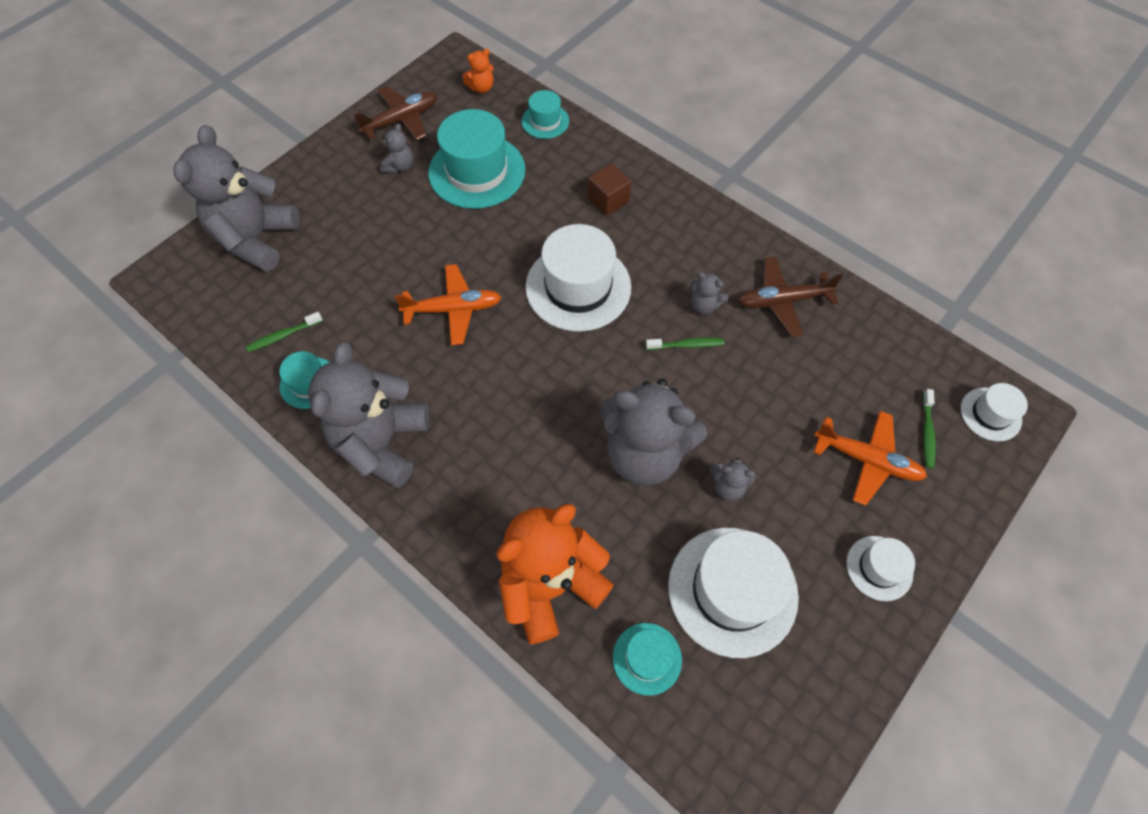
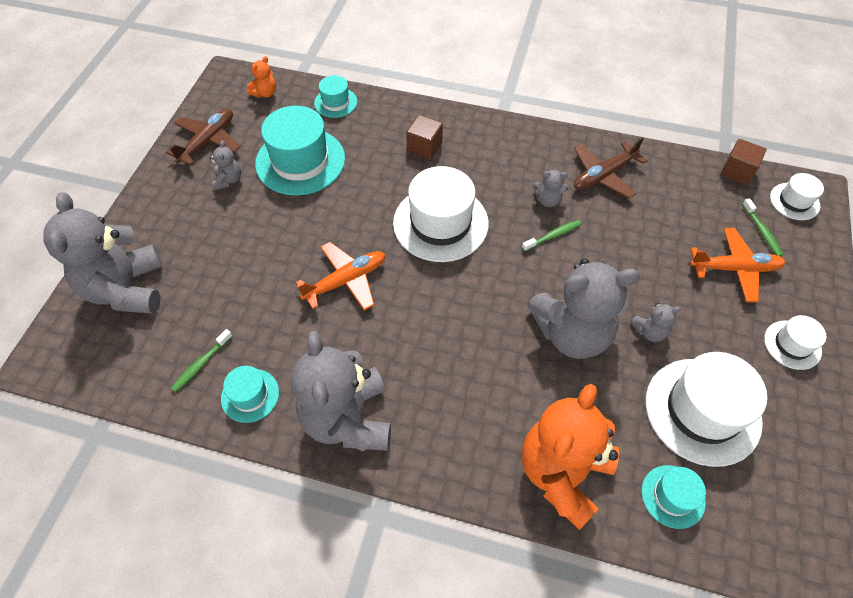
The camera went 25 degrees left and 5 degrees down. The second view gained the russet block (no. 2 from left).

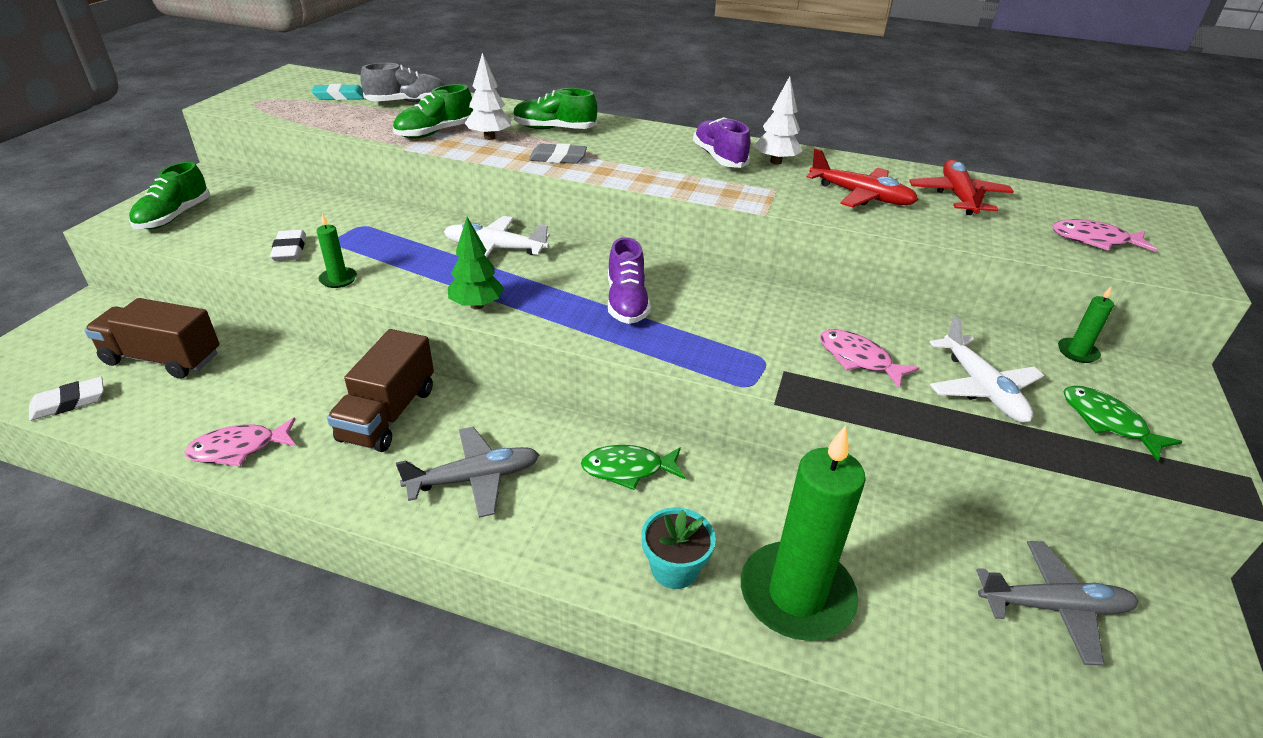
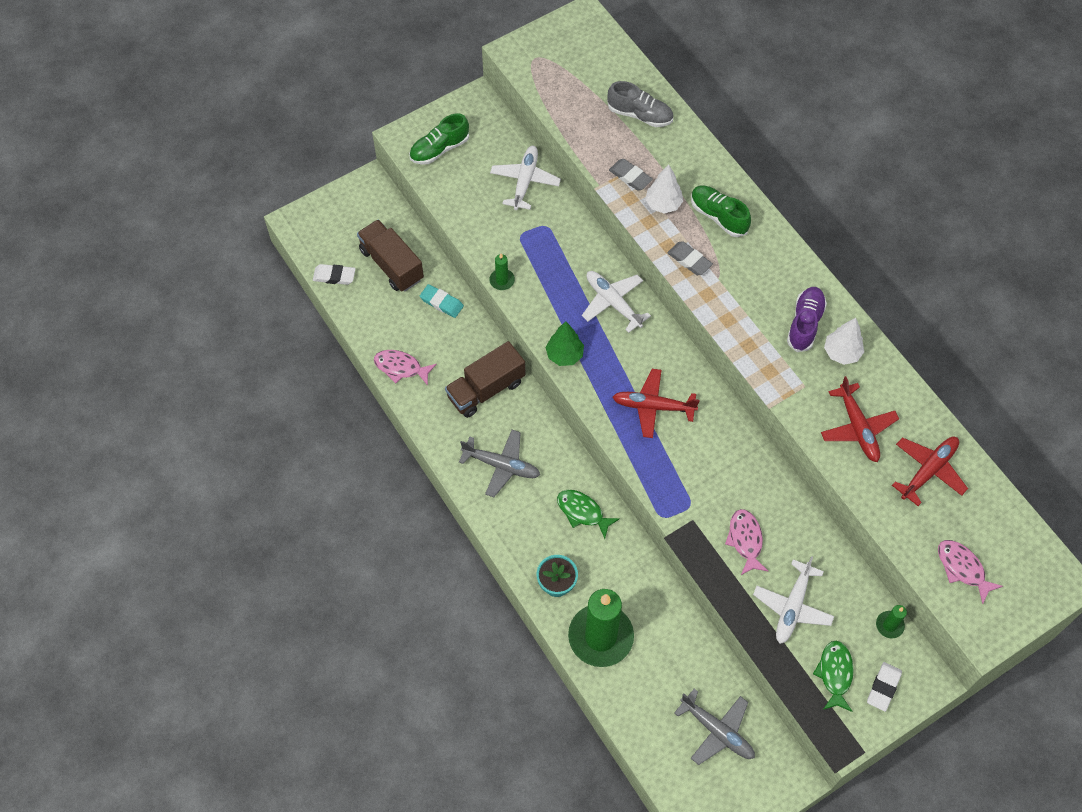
The camera went 40 degrees right and 25 degrees up. The second view gained the pure white plane (no. 1 from left). The pure white pencil eraser (no. 2 from left) ended up elsewhere. The turquoise pencil eraser ended up elsewhere. Where the green lace-up shoe (no. 2 from left) stood, the gray pencil eraser (no. 1 from left) came to stand. Where the purple lace-up shoe (no. 1 from left) stood, the red plane (no. 1 from left) came to stand.

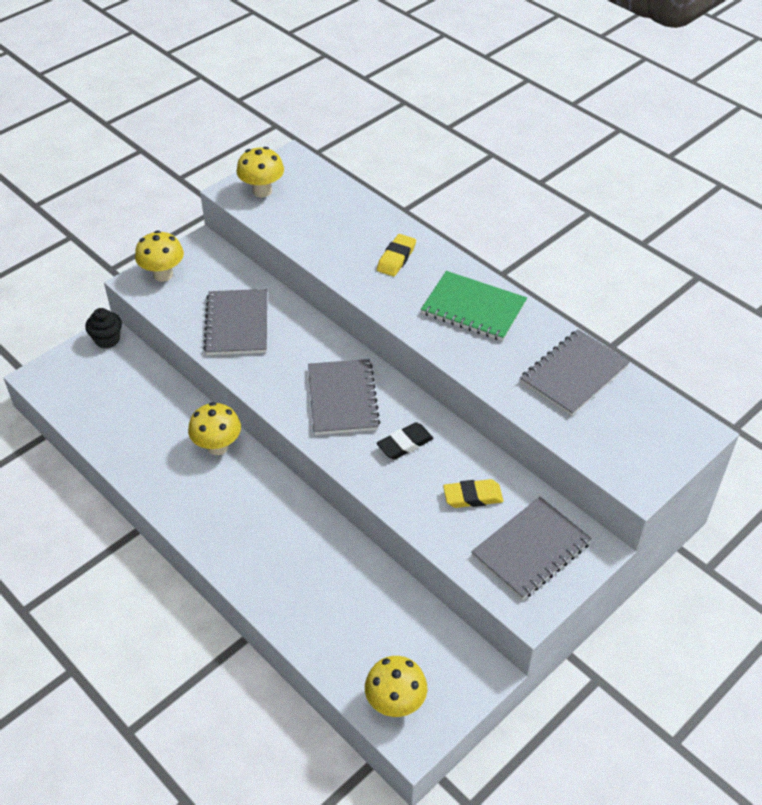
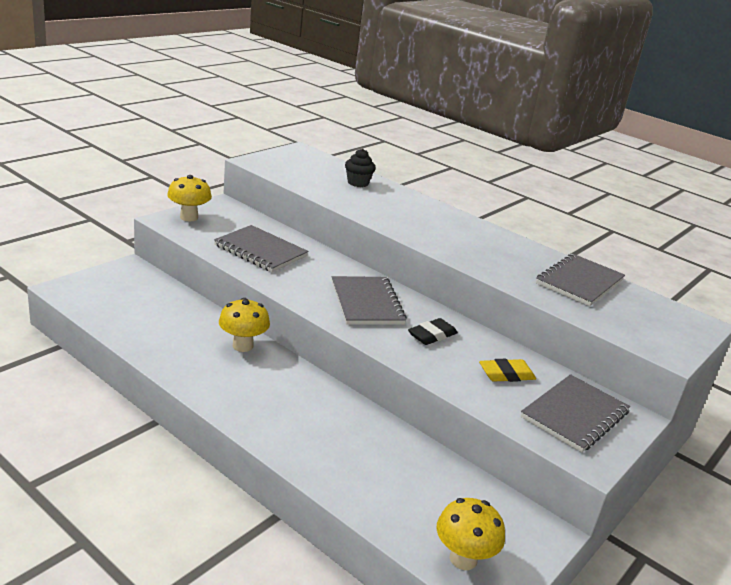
The camera went 10 degrees left and 20 degrees down. The second view lost the bright yellow toadstool (no. 3 from left). The second view lost the bright yellow pencil eraser (no. 1 from left). The second view lost the green notebook. The black muffin ended up elsewhere. The gray notebook (no. 1 from left) ended up facing another way, 45 degrees counterclockwise from before.

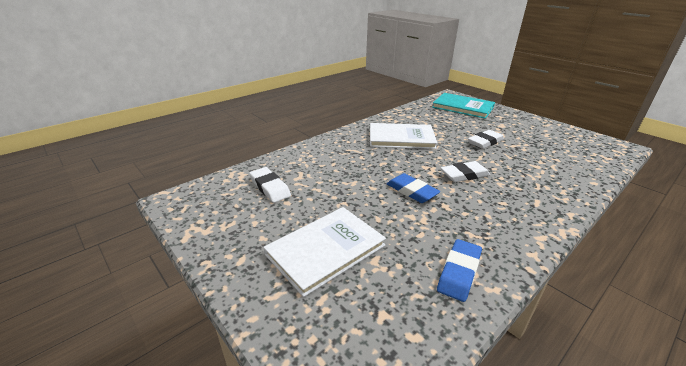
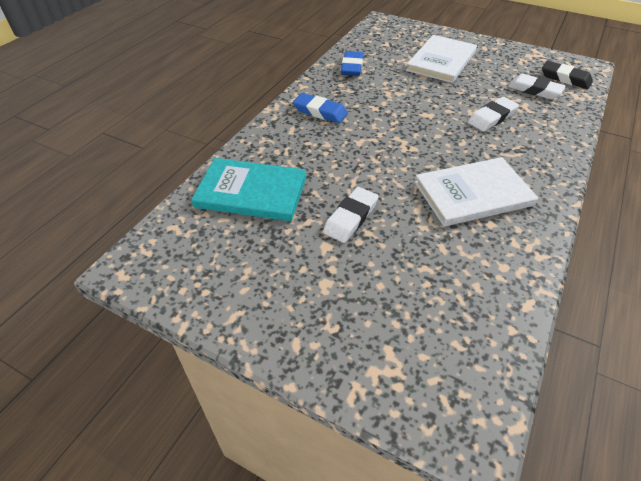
The camera went 160 degrees right and 15 degrees up. The second view gained the black pencil eraser. The royal blue pencil eraser (no. 1 from left) ended up elsewhere. The turquoise hardcover ended up elsewhere. The pure white pencil eraser (no. 2 from left) ended up elsewhere.

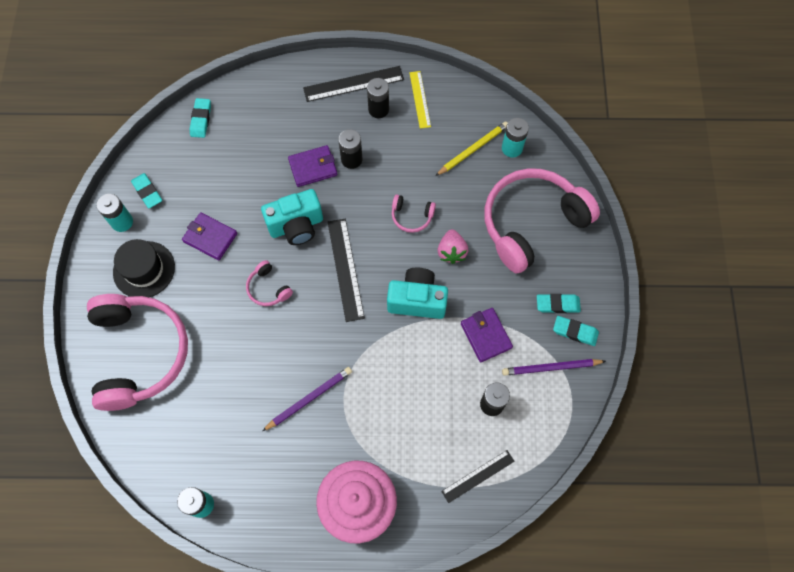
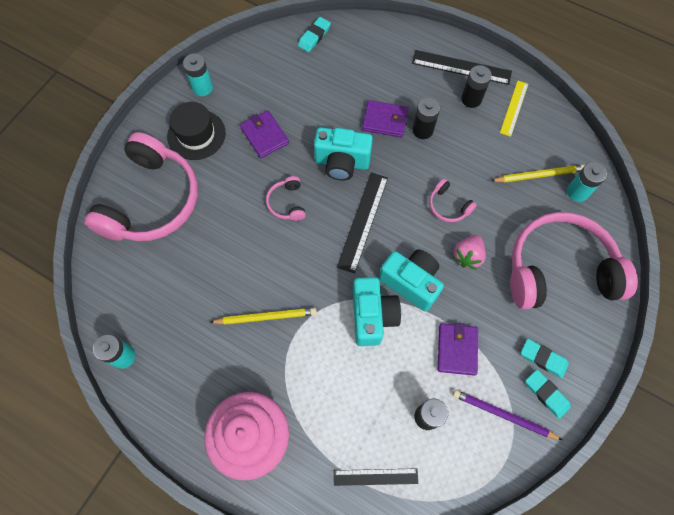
The camera went 30 degrees right and 0 degrees up. The second view lost the turquoise pencil eraser (no. 1 from left). The second view gained the turquoise camera (no. 2 from left). What was the purple lead pencil (no. 1 from left) turned into the bright yellow lead pencil (no. 1 from left).

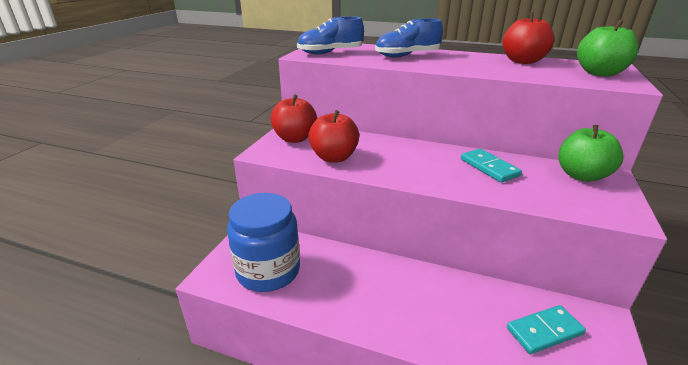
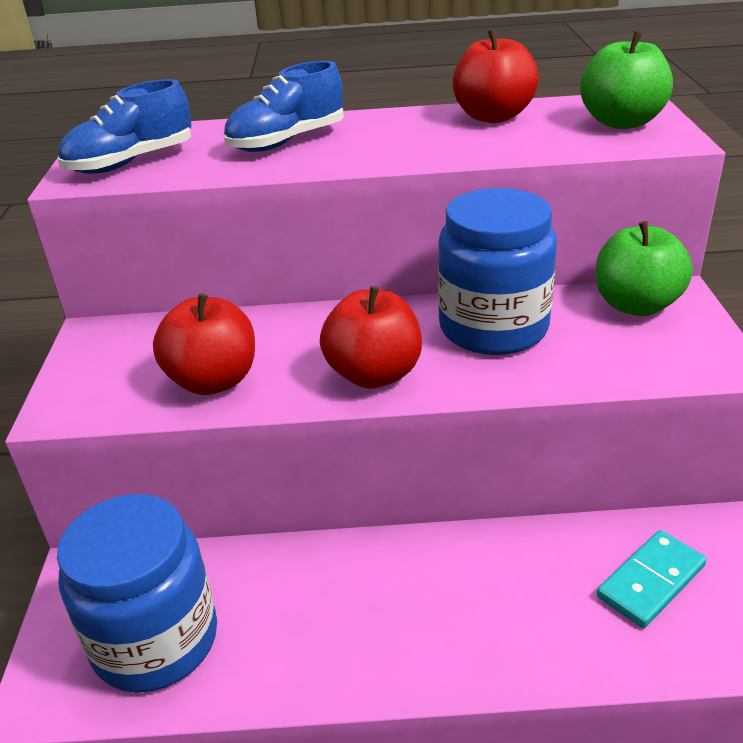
The camera went 20 degrees left and 5 degrees up. The red apple fruit (no. 1 from left in the first image) ended up elsewhere. Where the turquoise domino tile (no. 1 from left) stood, the royal blue jar (no. 2 from left) came to stand.

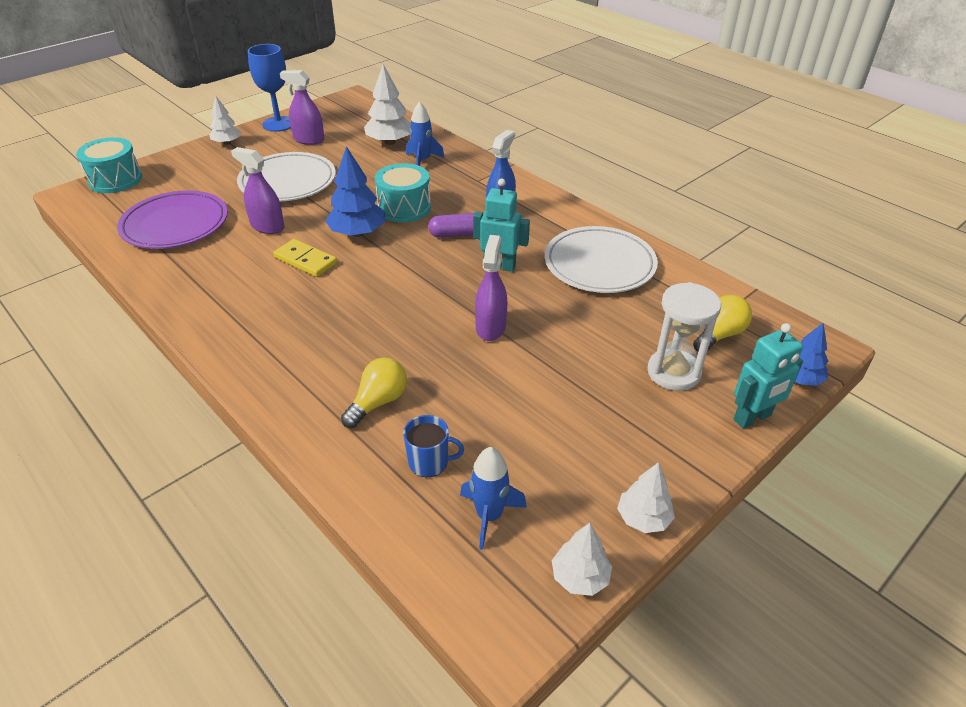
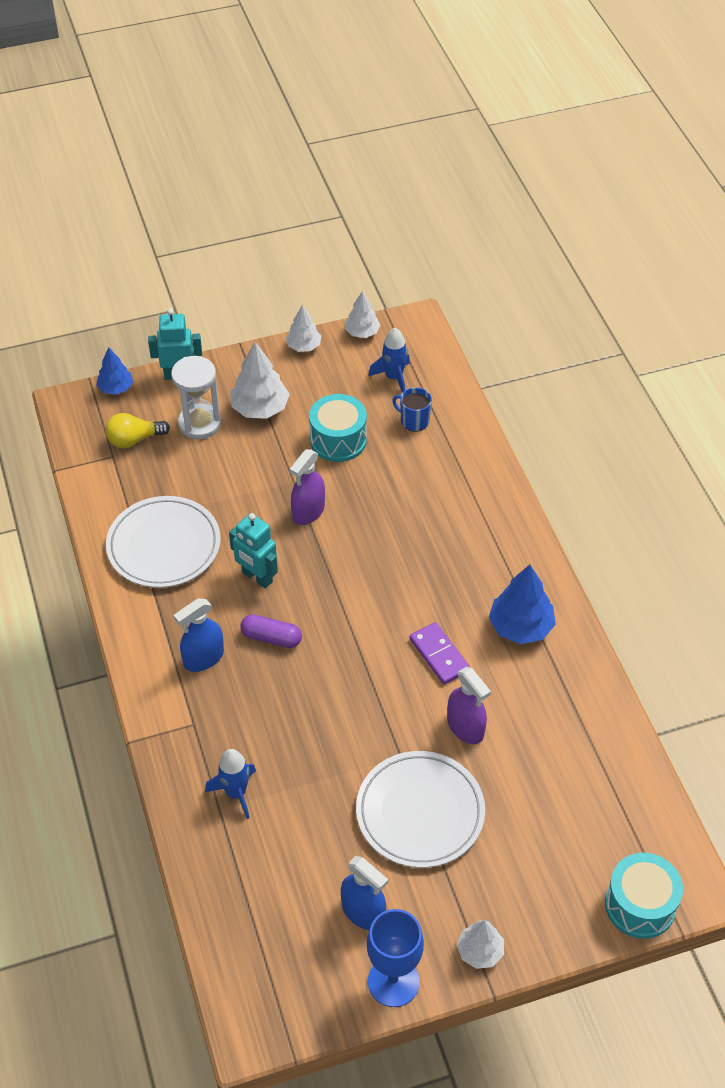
The camera went 155 degrees left and 10 degrees up. The second view lost the purple dinner plate. The second view lost the bright yellow bulb (no. 1 from left). The royal blue fir tree (no. 1 from left in the first image) ended up elsewhere. The pure white fir tree (no. 2 from left in the first image) ended up elsewhere. The turquoise snare drum (no. 2 from left in the first image) ended up elsewhere. What was the bright yellow domino tile turned into the purple domino tile. What was the purple spray cleaner (no. 2 from left) turned into the royal blue spray cleaner (no. 2 from left).

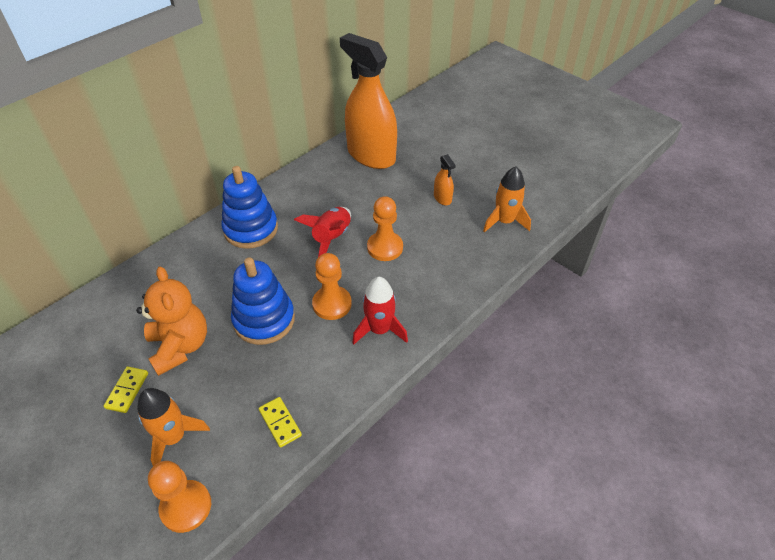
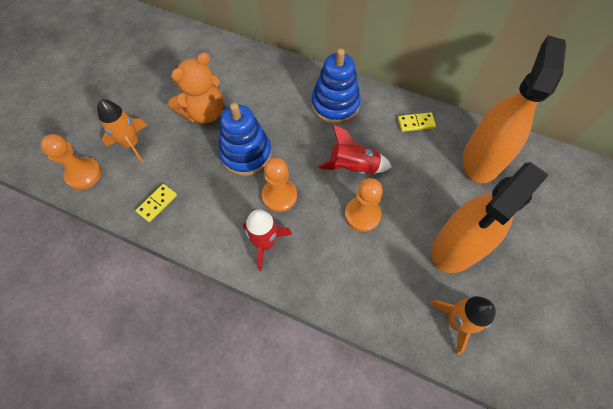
The camera went 70 degrees right and 15 degrees up. The bright yellow domino tile (no. 1 from left in the first image) ended up elsewhere. The size of the orange spray cleaner (no. 2 from left in the first image) changed by a factor of 2.48.

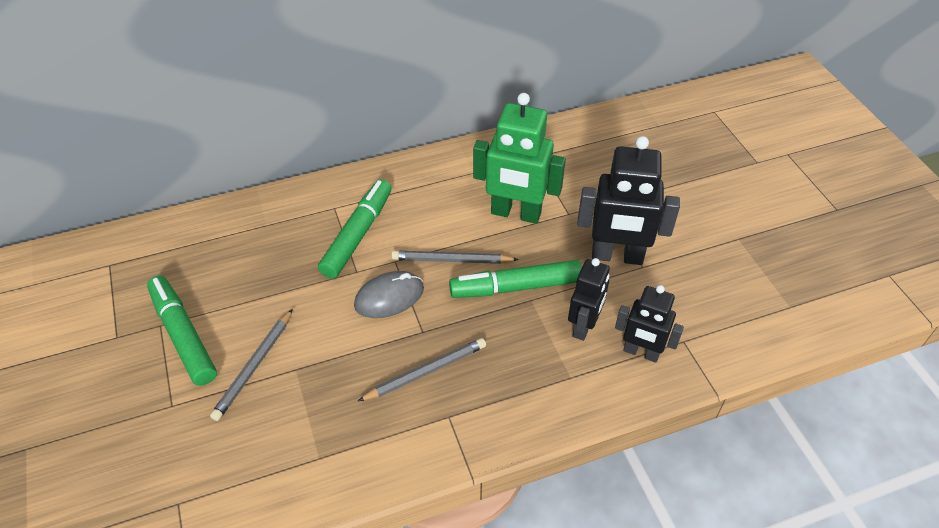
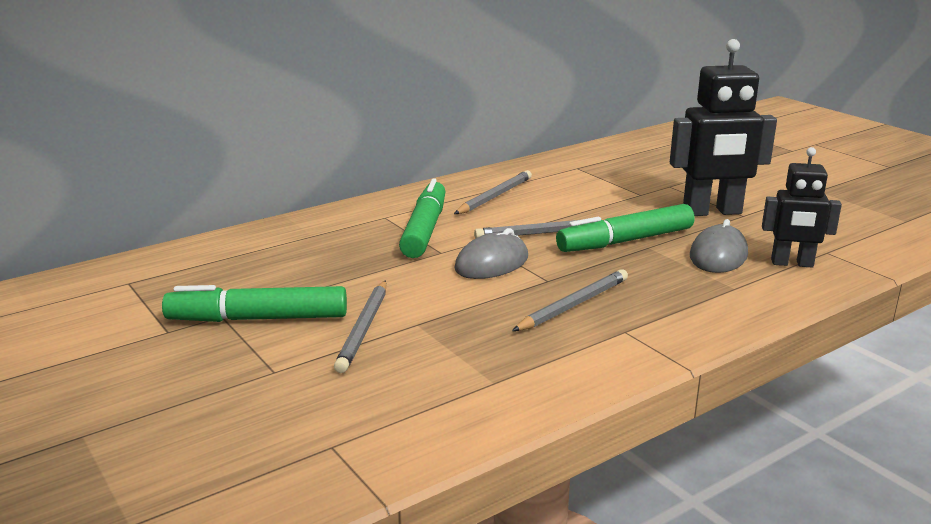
The camera went 15 degrees left and 25 degrees down. The second view lost the green robot figure. The second view gained the gray lead pencil (no. 2 from left). Where the black robot figure (no. 1 from left) stood, the gray computer mouse (no. 2 from left) came to stand. The green marker (no. 1 from left) ended up facing another way, 45 degrees counterclockwise from before.

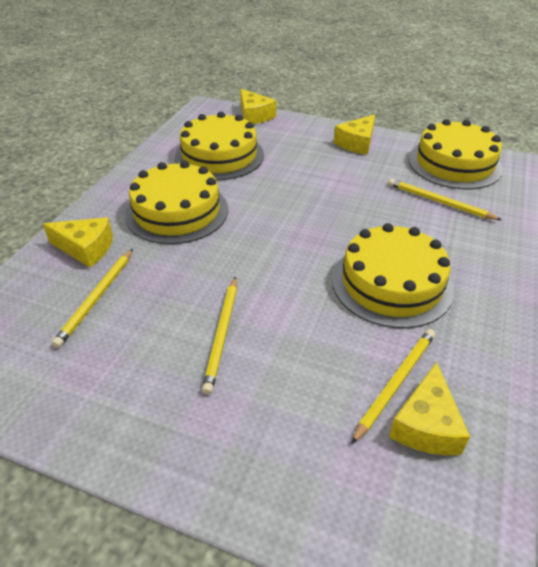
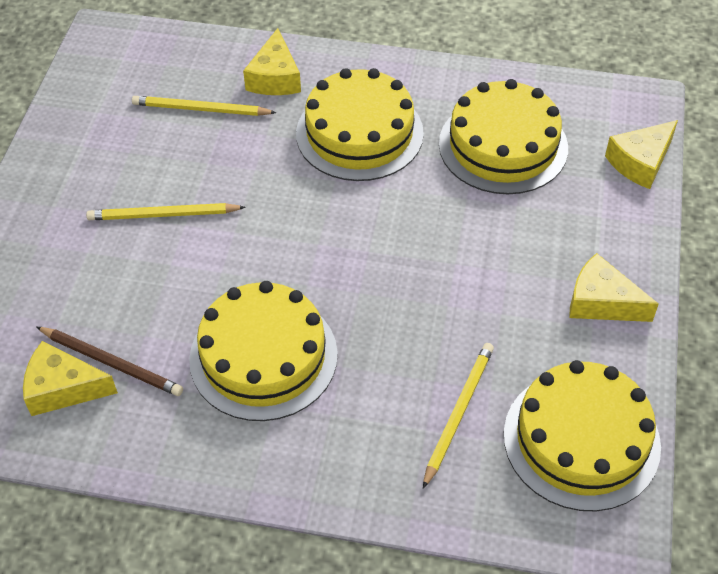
The camera went 80 degrees right and 10 degrees up. What was the bright yellow lead pencil (no. 3 from left) turned into the russet lead pencil.

